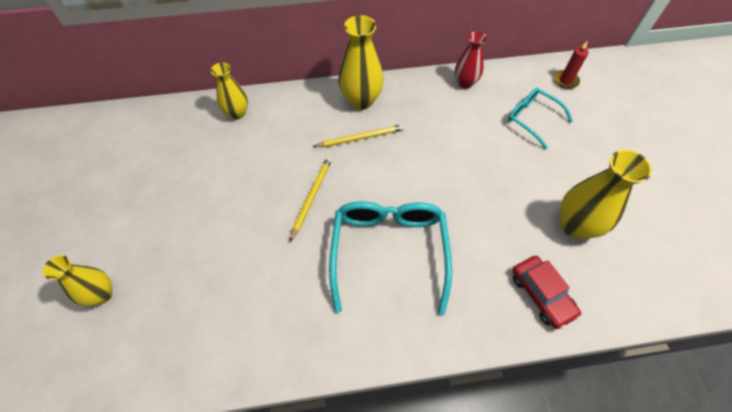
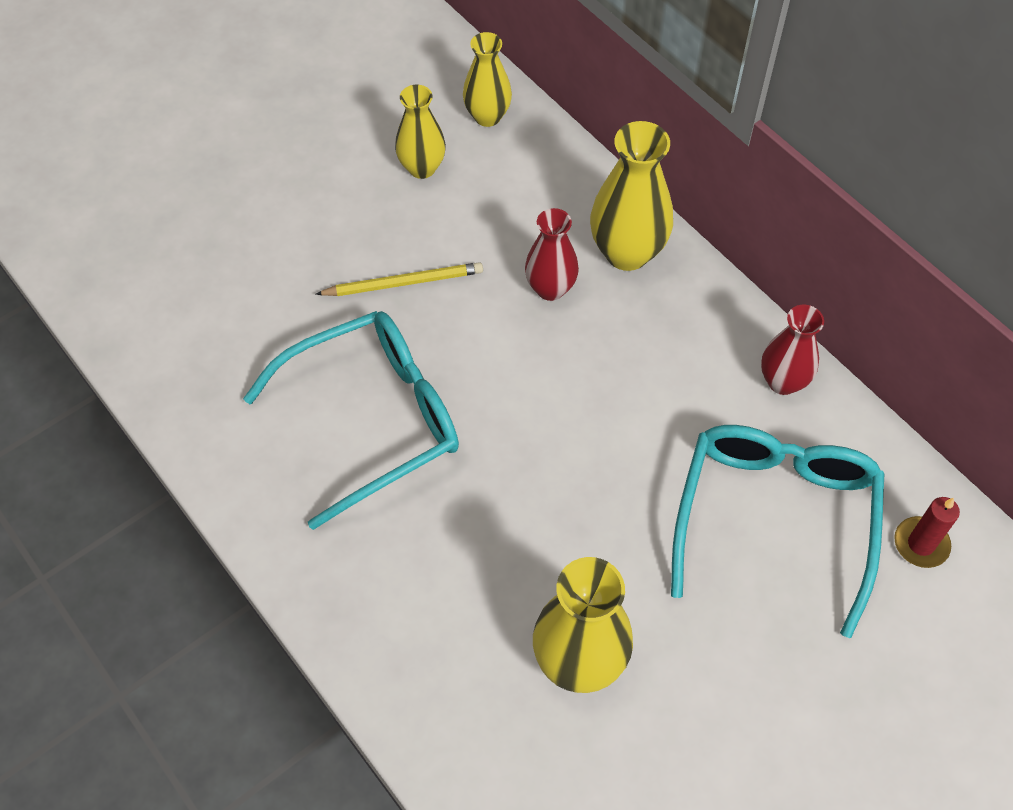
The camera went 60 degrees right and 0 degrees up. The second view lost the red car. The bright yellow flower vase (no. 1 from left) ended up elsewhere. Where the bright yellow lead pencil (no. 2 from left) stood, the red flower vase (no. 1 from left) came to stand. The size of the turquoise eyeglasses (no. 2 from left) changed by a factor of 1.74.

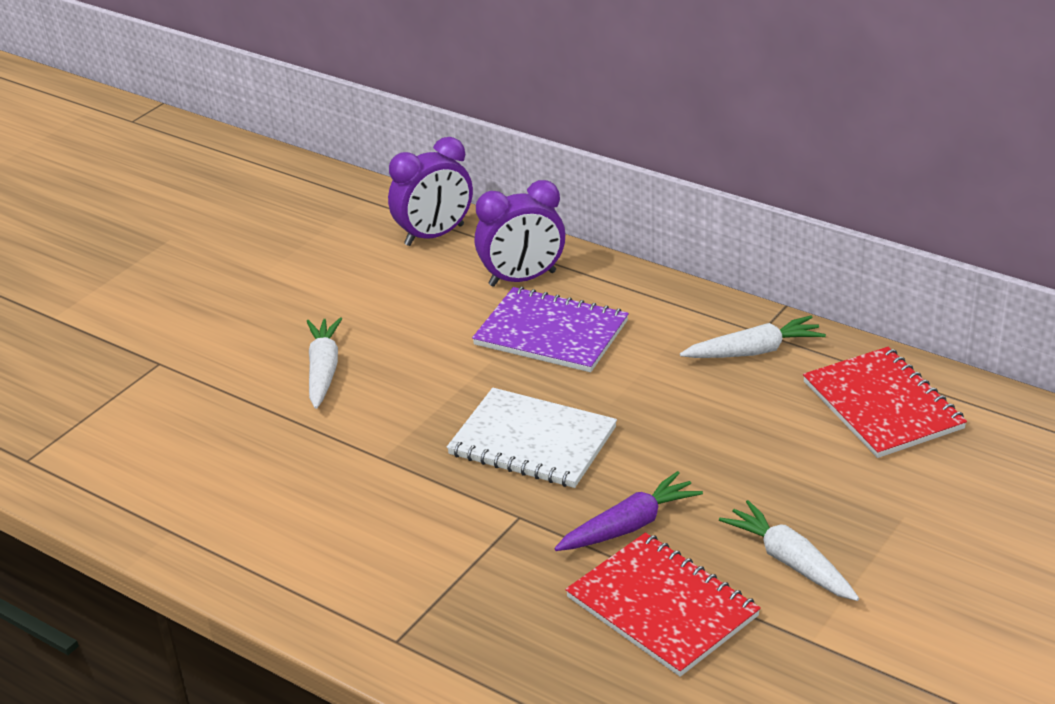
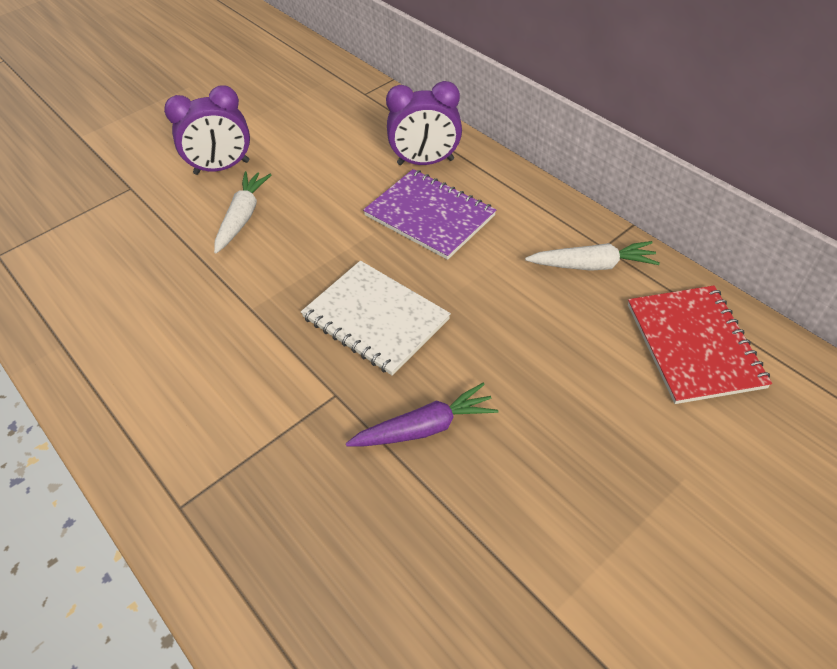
The camera went 15 degrees right and 15 degrees up. The second view lost the red notebook (no. 1 from left). The second view lost the pure white root vegetable (no. 3 from left). The purple alarm clock (no. 1 from left) ended up elsewhere.

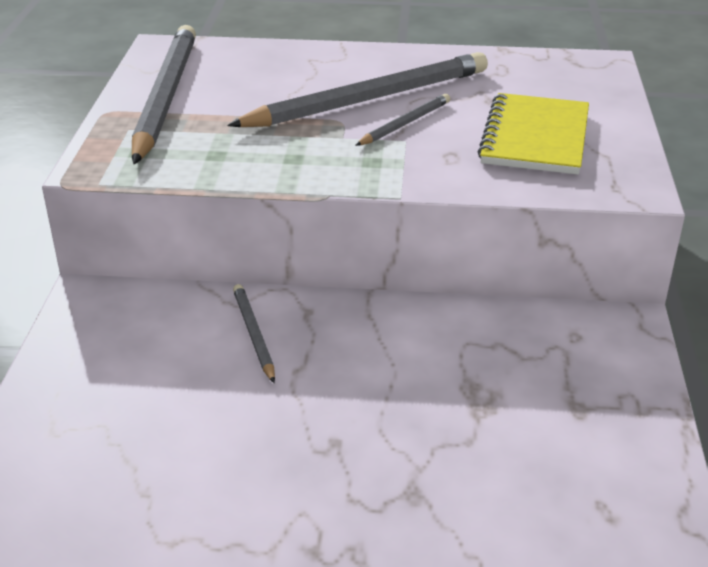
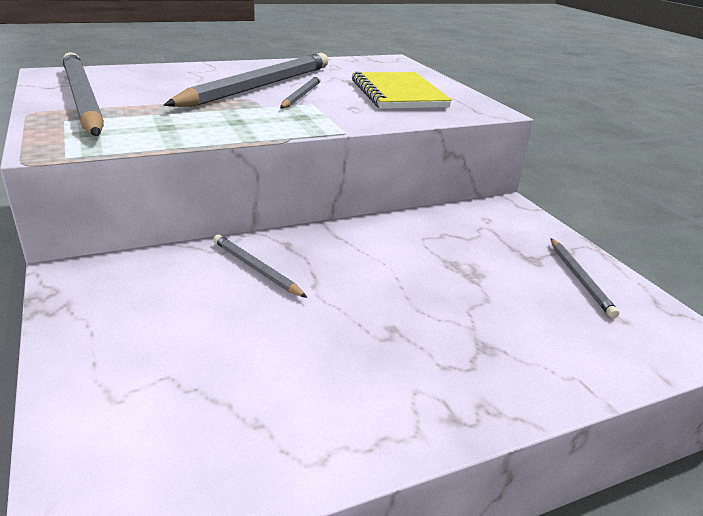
The camera went 30 degrees left and 5 degrees down. The second view gained the gray lead pencil (no. 5 from left).

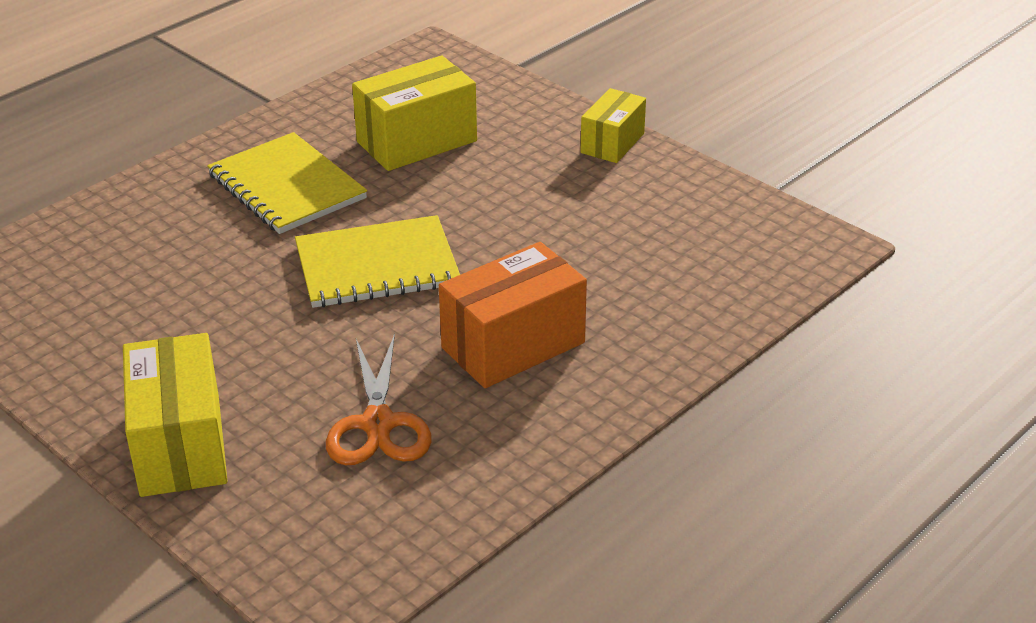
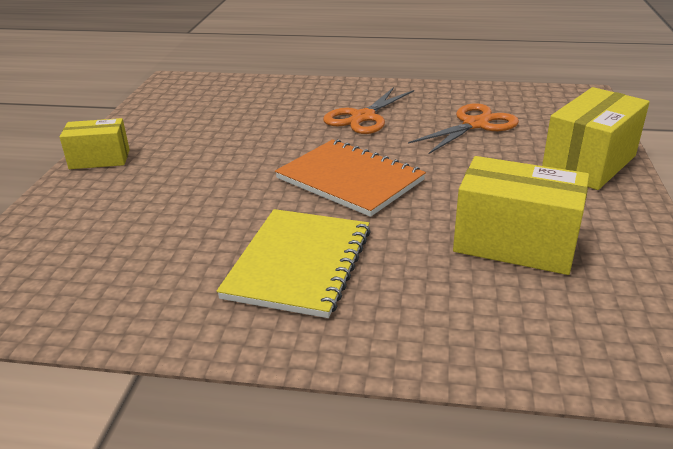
The camera went 125 degrees left and 5 degrees down. The bright yellow package (no. 2 from left) ended up elsewhere. Where the orange package stood, the orange shears (no. 1 from left) came to stand. What was the bright yellow notebook (no. 2 from left) turned into the orange notebook.

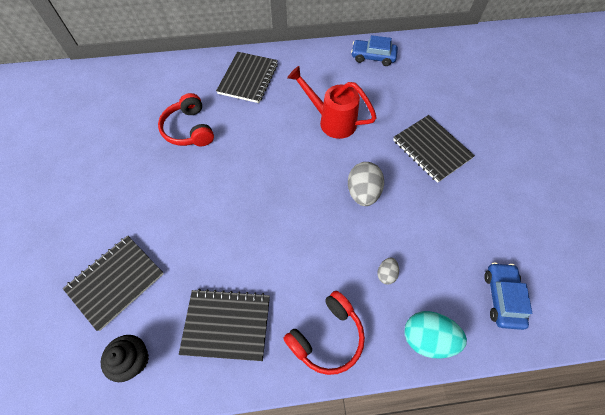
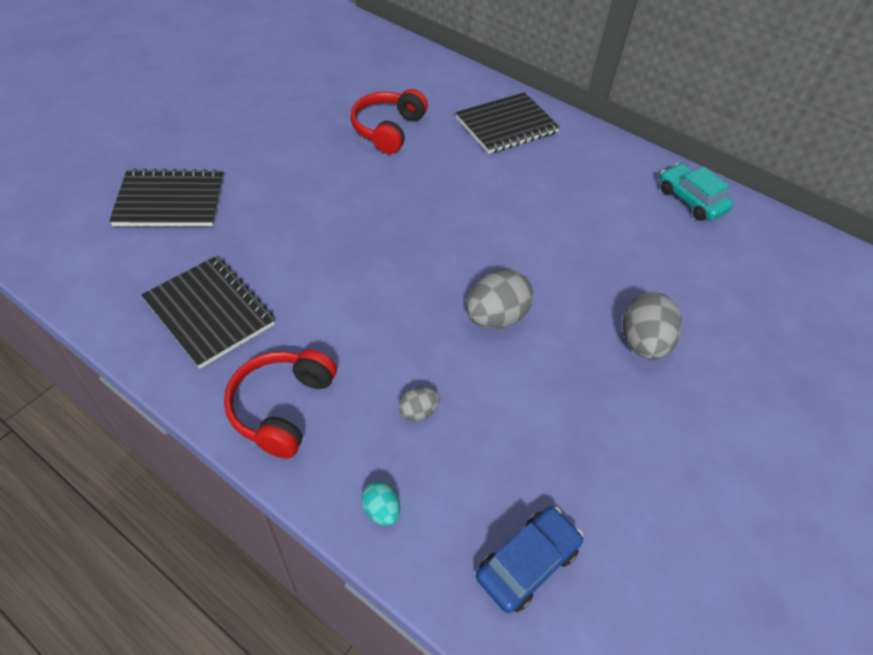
The camera went 40 degrees right and 10 degrees down. The second view lost the black muffin. The second view lost the red watering pot. Where the black notebook (no. 4 from left) stood, the gray egg (no. 3 from left) came to stand. What was the royal blue car (no. 1 from left) turned into the turquoise car. The red headphones (no. 2 from left in the first image) ended up facing another way, 105 degrees clockwise from before. The size of the turquoise egg changed by a factor of 0.52.

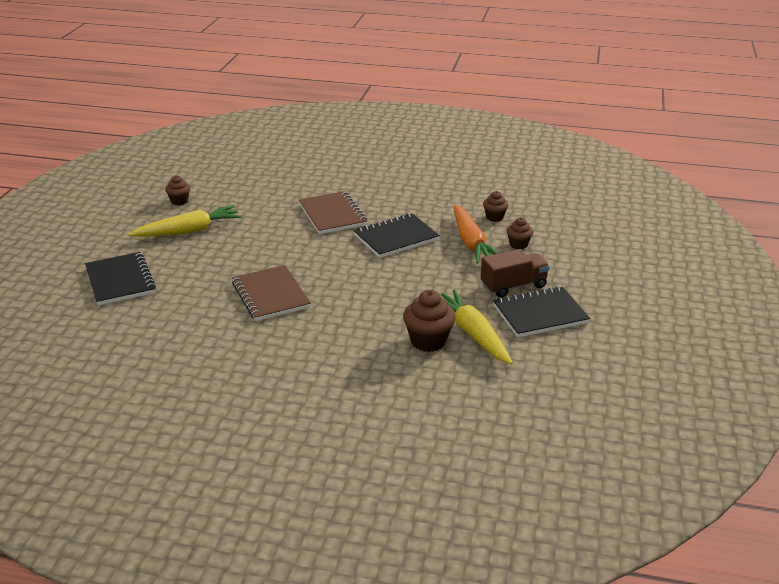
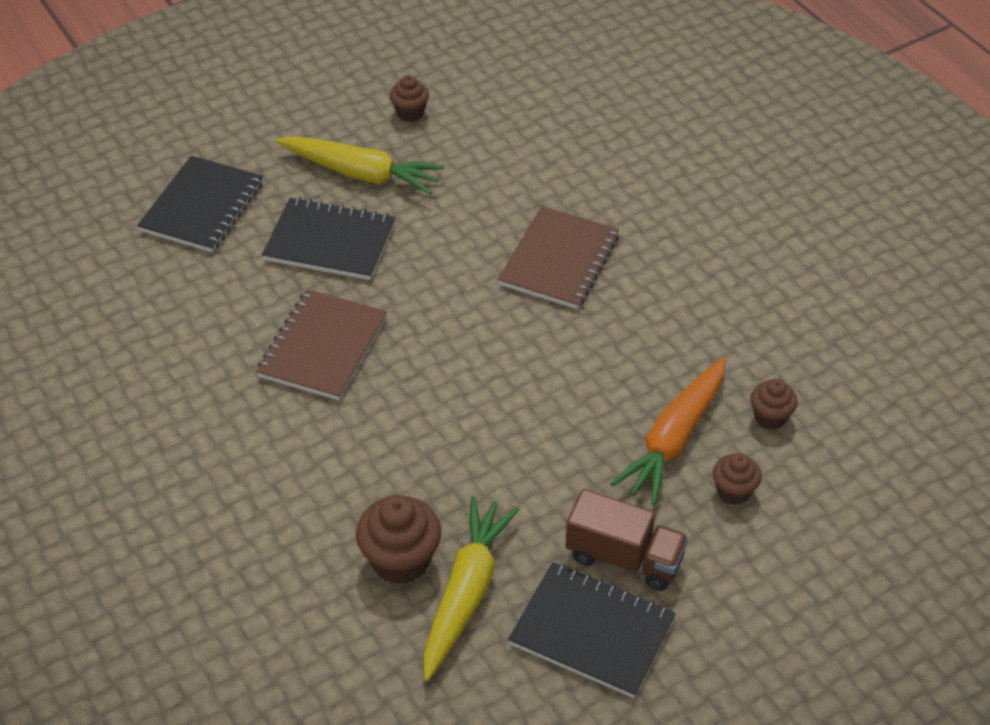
The camera went 45 degrees right and 15 degrees up. The black notebook (no. 2 from left) ended up elsewhere.

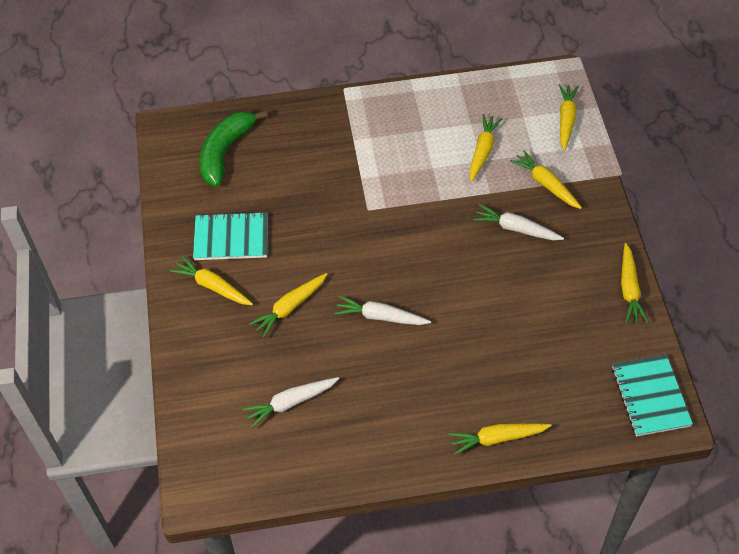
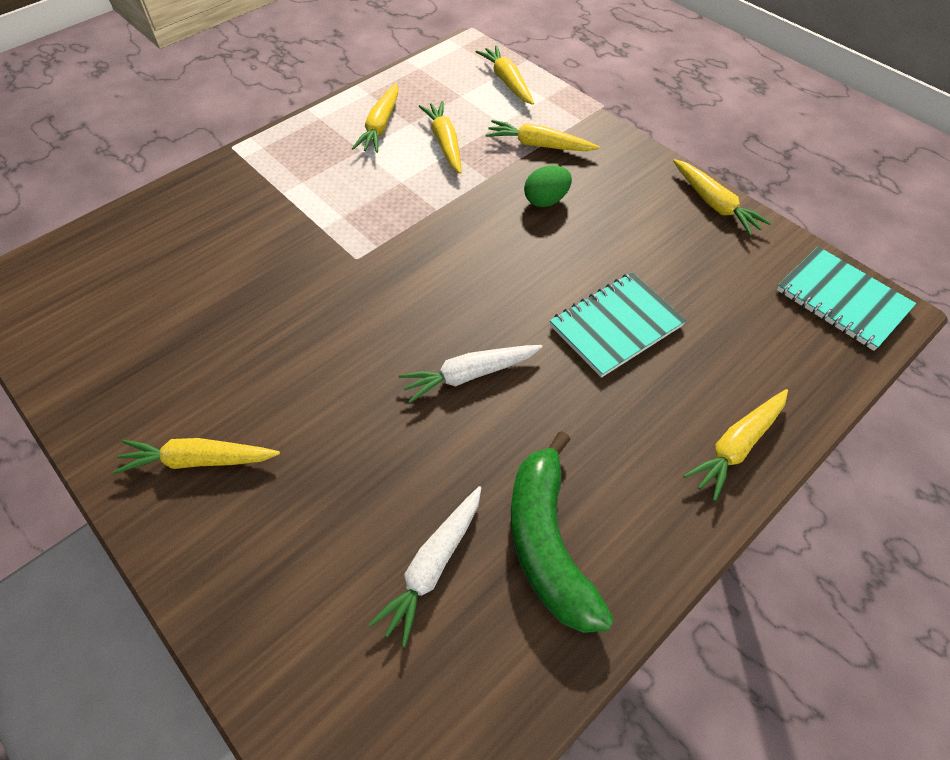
The camera went 35 degrees left and 0 degrees up. The turquoise notebook (no. 1 from left) ended up elsewhere. The green toy banana ended up elsewhere. The bright yellow root vegetable (no. 2 from left) ended up elsewhere. Where the pure white root vegetable (no. 3 from left) stood, the green egg came to stand.

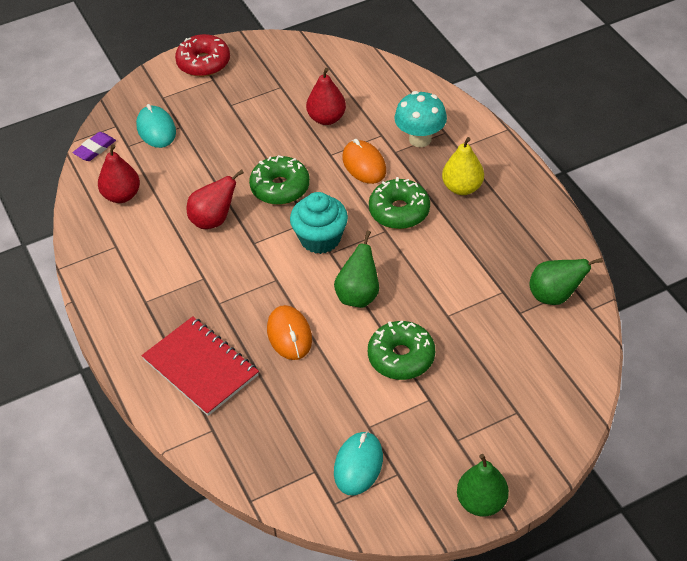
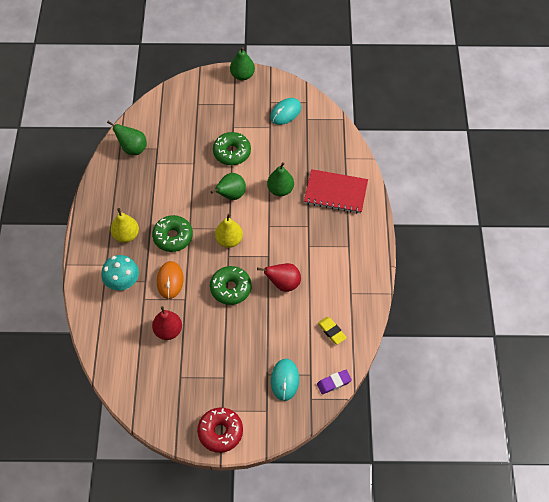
The camera went 155 degrees left and 10 degrees up. Where the red pear (no. 1 from left) stood, the bright yellow pencil eraser came to stand. Where the orange computer mouse (no. 1 from left) stood, the green pear (no. 4 from left) came to stand. Where the turquoise muffin stood, the bright yellow pear (no. 2 from left) came to stand. The red notebook ended up facing another way, 60 degrees counterclockwise from before.

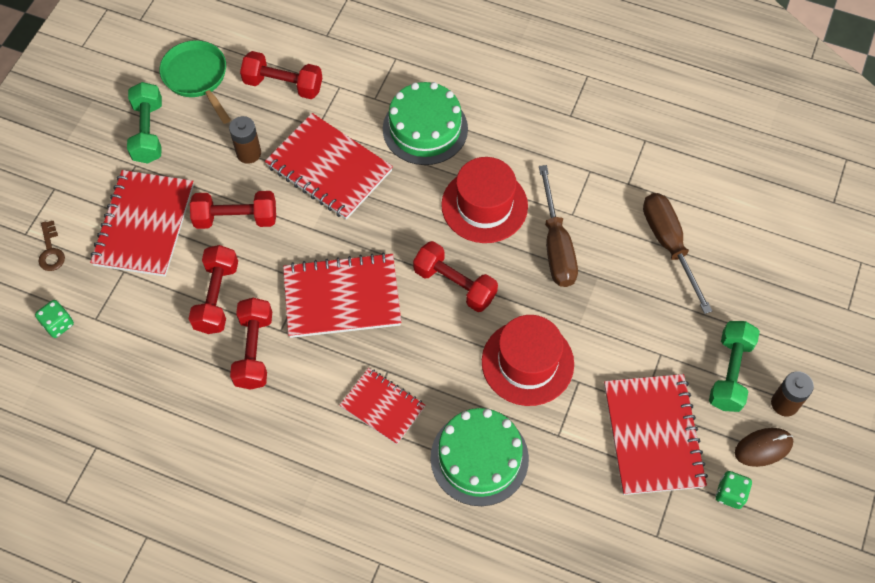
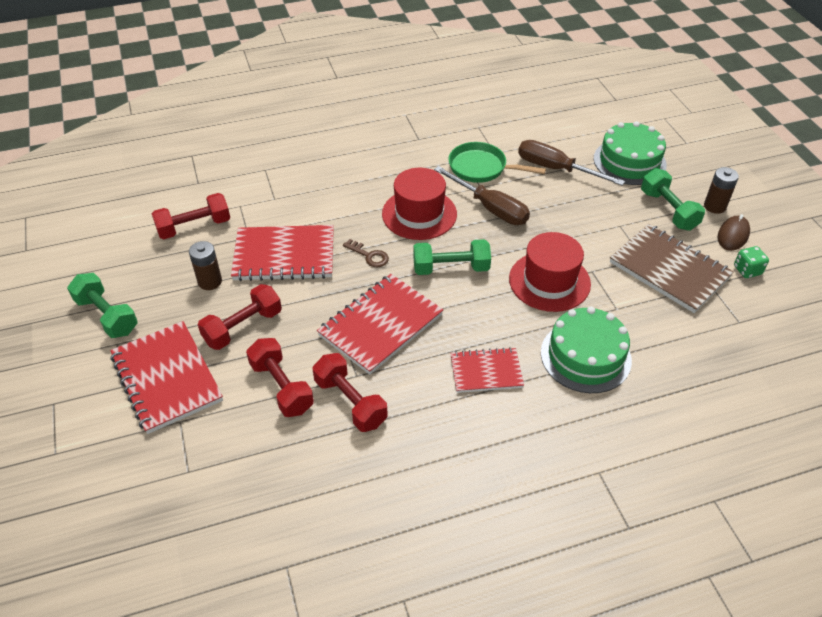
The camera went 40 degrees left and 15 degrees down. The second view lost the green dice (no. 1 from left). The russet key ended up elsewhere. The green pan ended up elsewhere. The green layer cake (no. 1 from left in the first image) ended up elsewhere. What was the red hand weight (no. 5 from left) turned into the green hand weight (no. 2 from left). What was the red notebook (no. 5 from left) turned into the russet notebook.

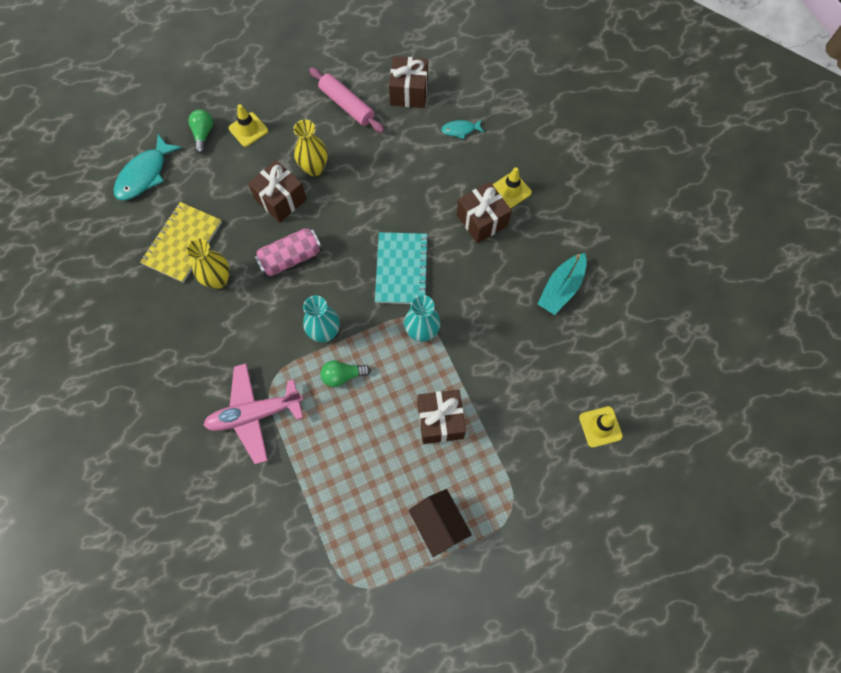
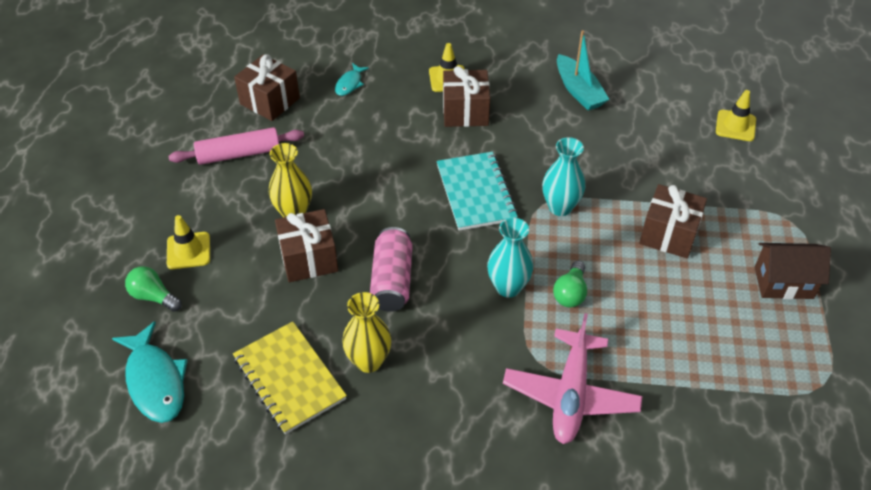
The camera went 60 degrees left and 20 degrees down. The turquoise notebook ended up facing another way, 45 degrees clockwise from before.

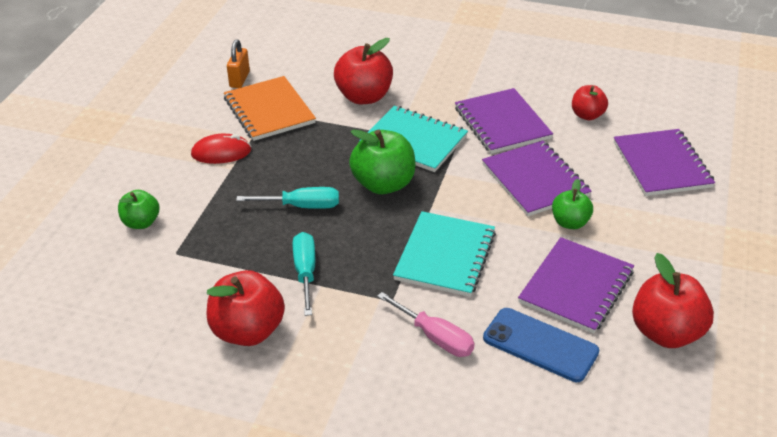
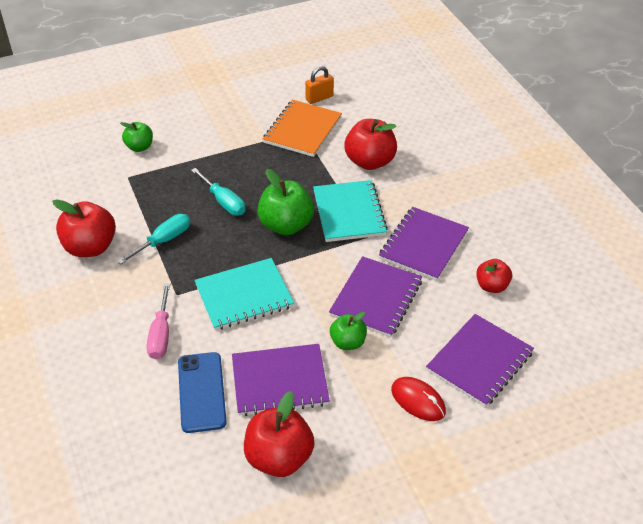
The camera went 50 degrees right and 5 degrees up. The red computer mouse ended up elsewhere.

